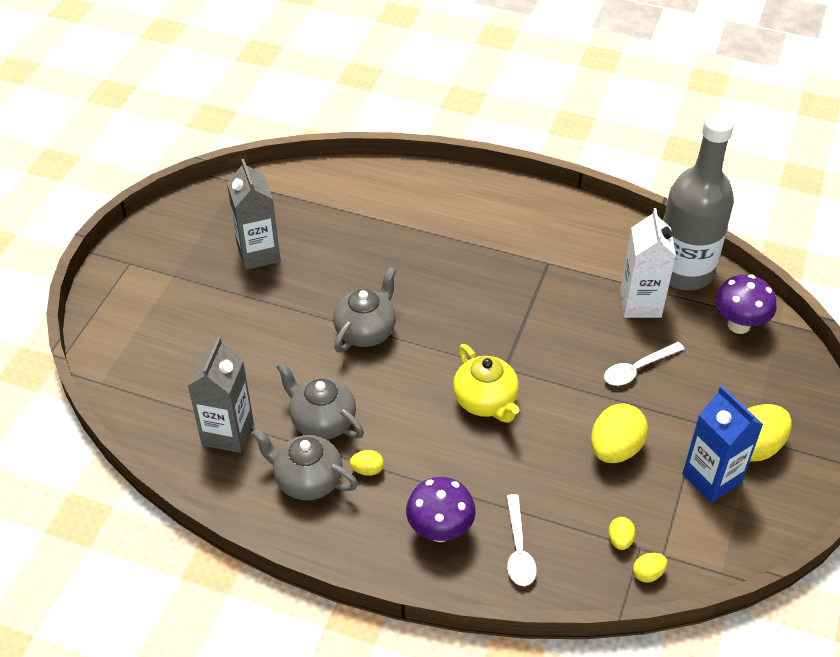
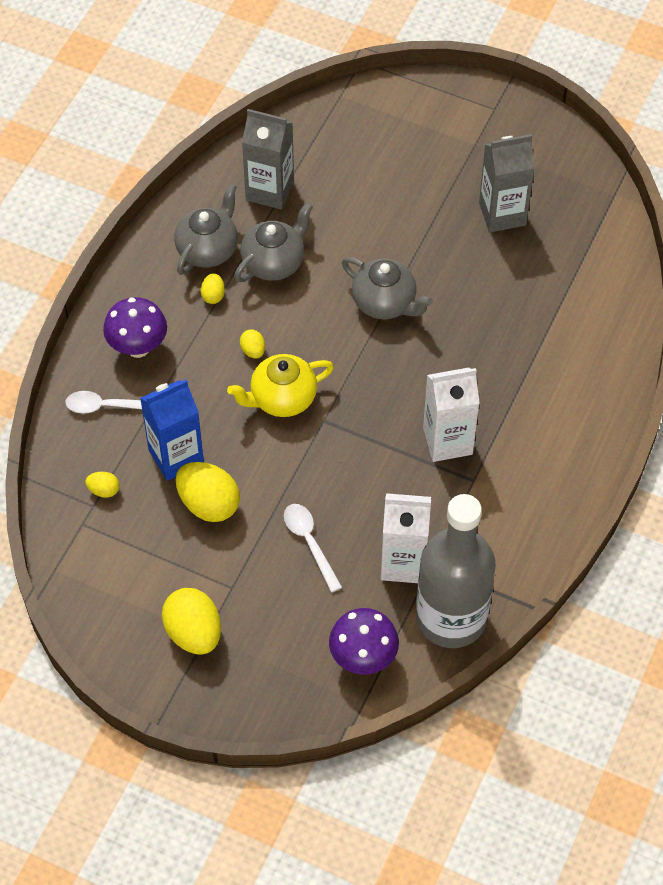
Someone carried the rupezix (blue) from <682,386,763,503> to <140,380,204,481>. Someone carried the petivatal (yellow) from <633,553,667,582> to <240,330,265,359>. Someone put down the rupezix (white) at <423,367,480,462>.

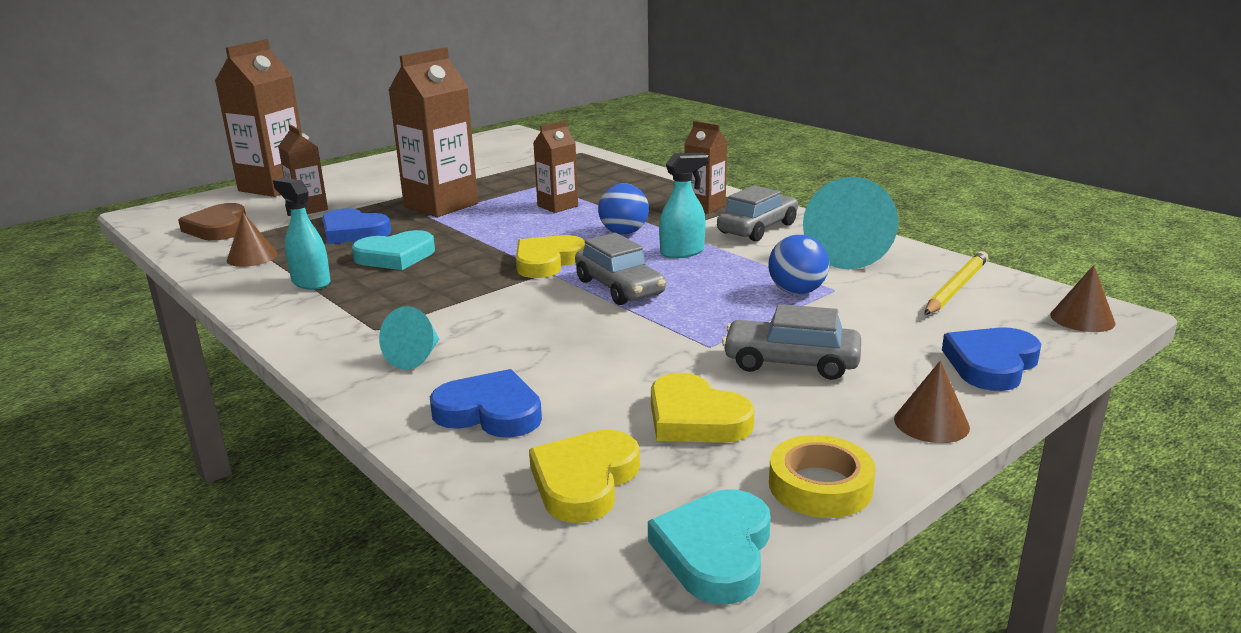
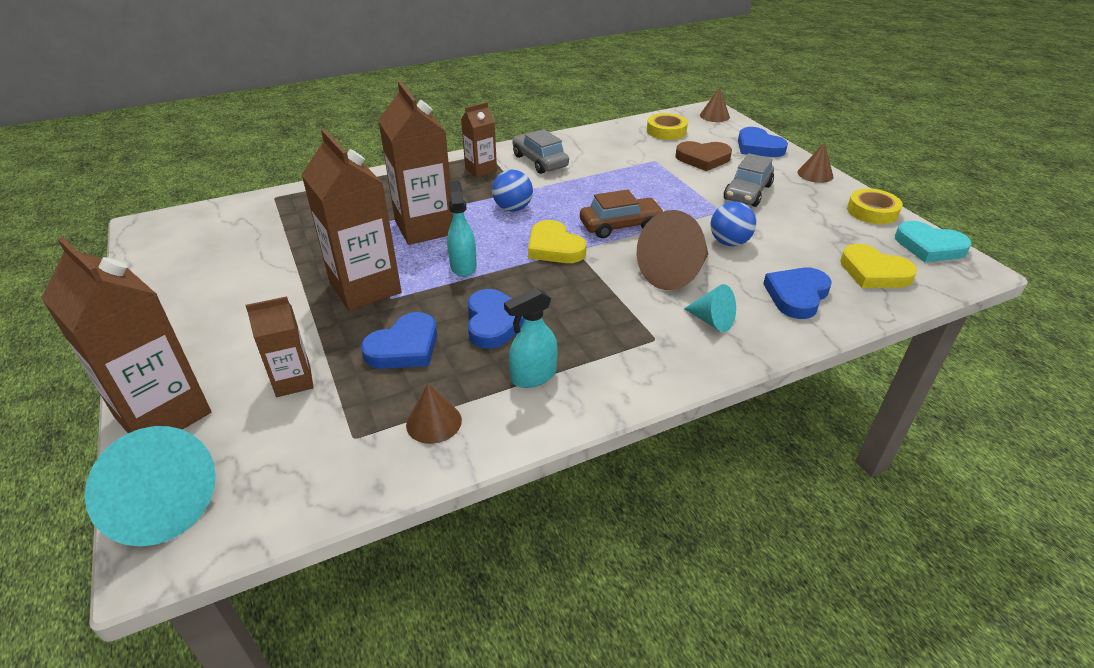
Someone scaled the rupezix (brown) at <533,121,578,213> by 1.82. Someone carried the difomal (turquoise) from <659,153,709,258> to <447,180,477,277>. Someone carried the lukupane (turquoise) from <803,177,898,269> to <84,426,216,546>. Someone carried the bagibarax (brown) from <178,203,246,241> to <675,141,732,171>. Someone repainted the bagibarax (turquoise) at <352,230,435,270>, which became the bagibarax (blue) at <467,289,524,349>. Someone repainted the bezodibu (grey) at <575,233,666,305>, which became the bezodibu (brown) at <580,190,664,238>. Someone carried the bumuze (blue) from <768,235,829,294> to <711,202,756,246>. Someone swapped the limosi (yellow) at <925,251,988,315> for the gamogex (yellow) at <647,113,688,140>. Someone took away the bagibarax (yellow) at <651,373,755,443>. Someone put down the lukupane (brown) at <637,210,708,290>.

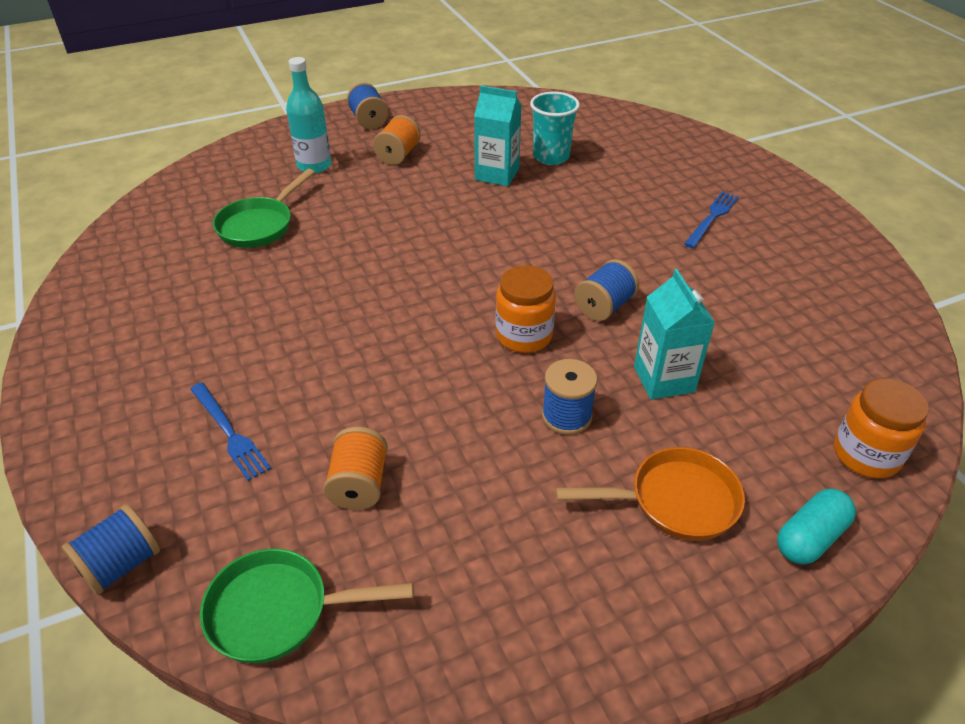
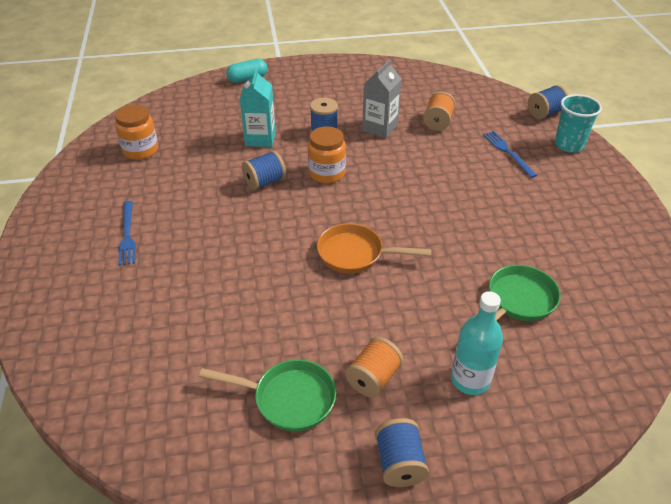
Someone took away the rupezix (turquoise) at <474,86,522,186>. Someone carried the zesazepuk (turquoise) from <530,92,580,165> to <555,94,602,152>. Someone rotated the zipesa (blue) at <684,191,739,248> by 60 degrees counterclockwise. Someone carried the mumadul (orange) from <834,379,929,479> to <115,105,158,160>. Someone carried the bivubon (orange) from <555,447,745,541> to <317,223,432,274>. Someone carried the bivubon (green) from <200,549,414,664> to <199,359,336,432>. Someone put down the rupezix (grey) at <362,59,401,138>.

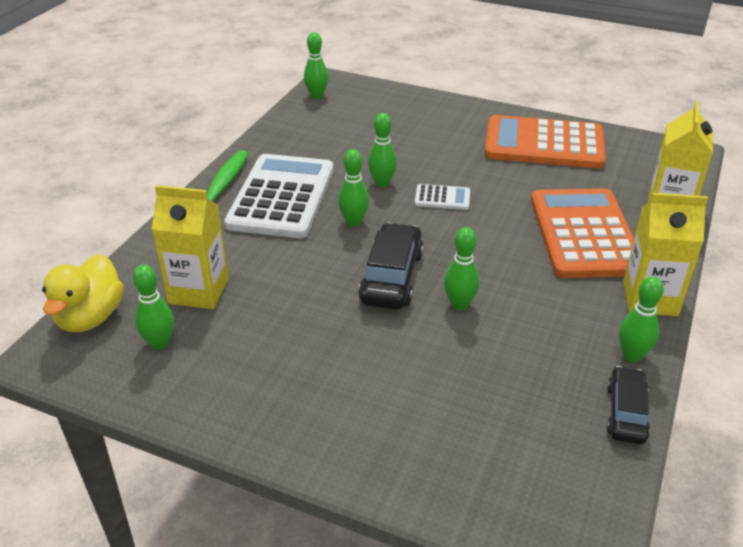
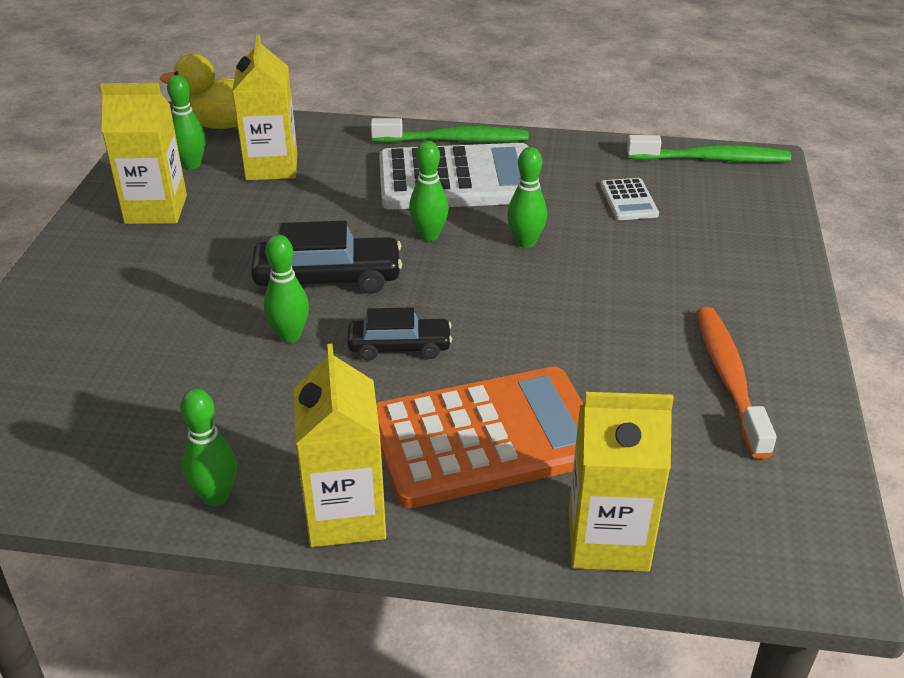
Someone swapped the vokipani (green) at <304,32,328,99> for the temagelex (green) at <627,135,791,162>. Someone swapped the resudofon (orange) at <485,115,606,169> for the temagelex (orange) at <697,307,777,459>. Someone carried the resudofon (white) from <415,184,470,210> to <600,178,659,220>. Someone carried the bezodibu (black) from <607,366,650,444> to <347,308,452,360>. Someone put down the rupezix (yellow) at <100,83,187,224>.

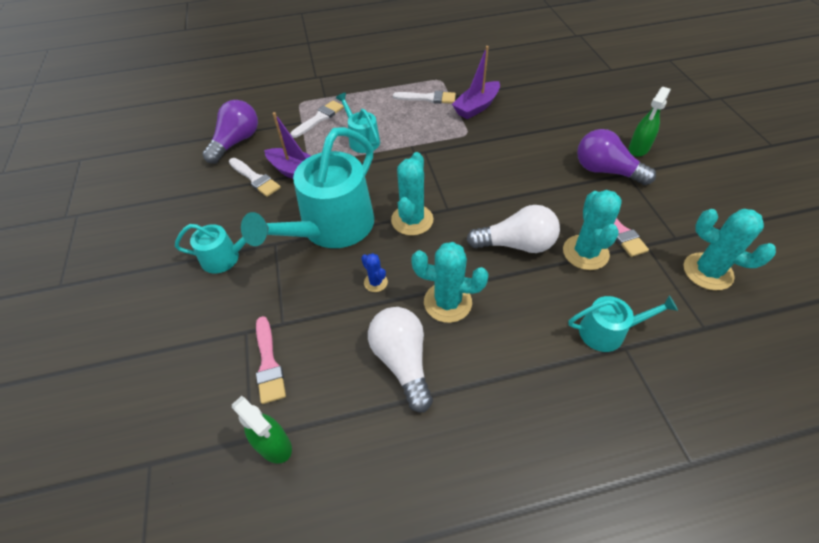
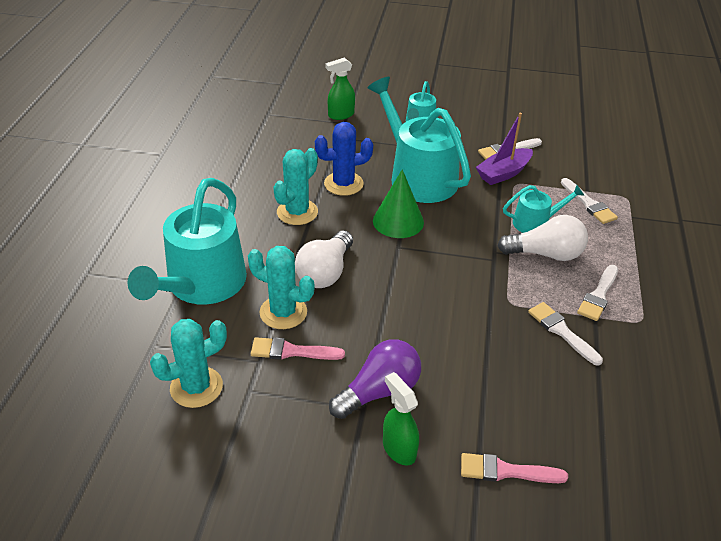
Someone swapped the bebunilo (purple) at <452,46,500,119> for the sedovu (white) at <528,302,603,366>. Someone took away the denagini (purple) at <202,100,258,164>. Someone swapped the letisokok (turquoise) at <391,152,434,236> for the lukupane (green) at <373,169,424,238>. Someone scaled the letisokok (blue) at <361,253,388,292> by 1.95. Someone scaled the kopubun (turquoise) at <568,295,678,352> by 2.01. Someone carried the denagini (white) from <368,307,433,413> to <498,215,588,261>. Someone carried the sedovu (pink) from <256,316,286,404> to <461,453,568,483>. Someone carried the difomal (green) from <232,396,292,464> to <325,58,355,120>.

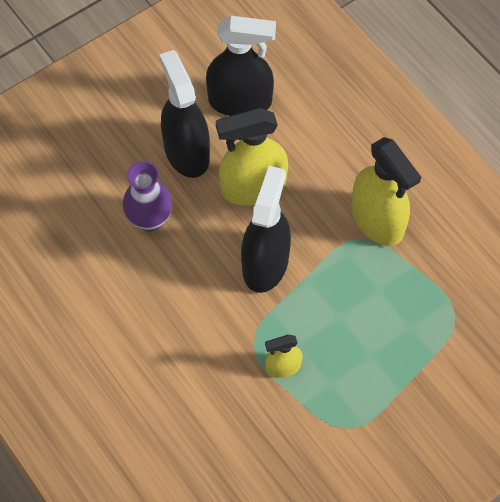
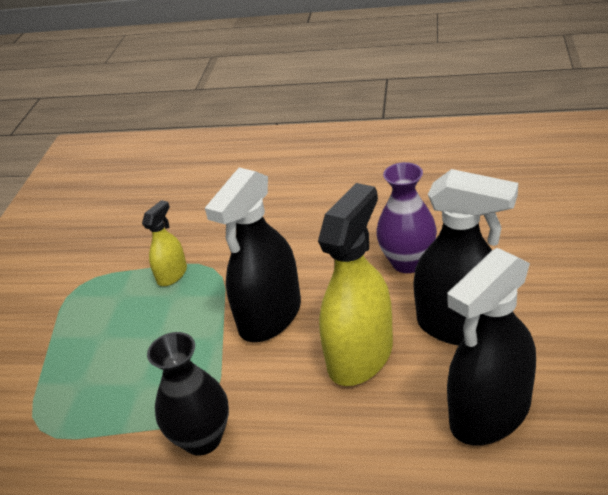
Someone swapped the difomal (yellow) at <351,137,421,246> for the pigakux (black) at <147,332,229,456>. Someone rotated the difomal (black) at <241,166,291,293> by 60 degrees clockwise.

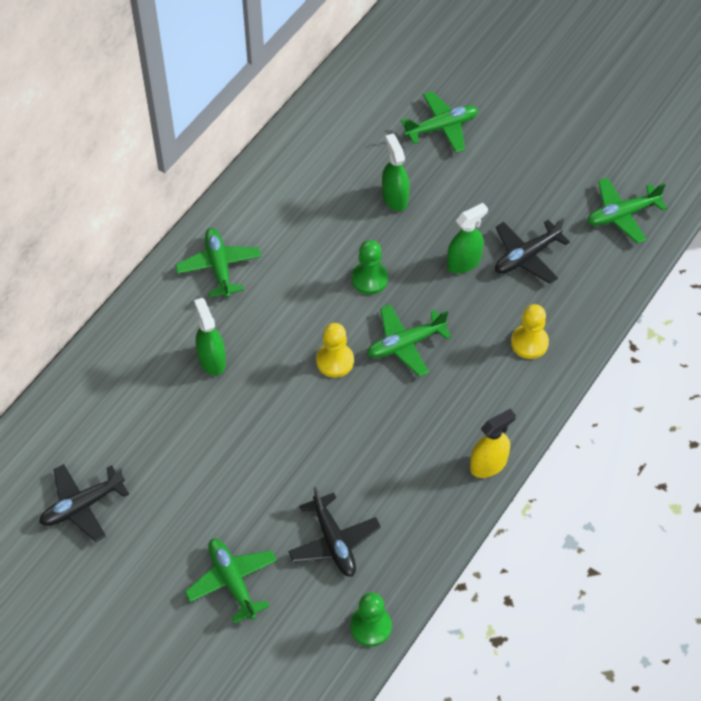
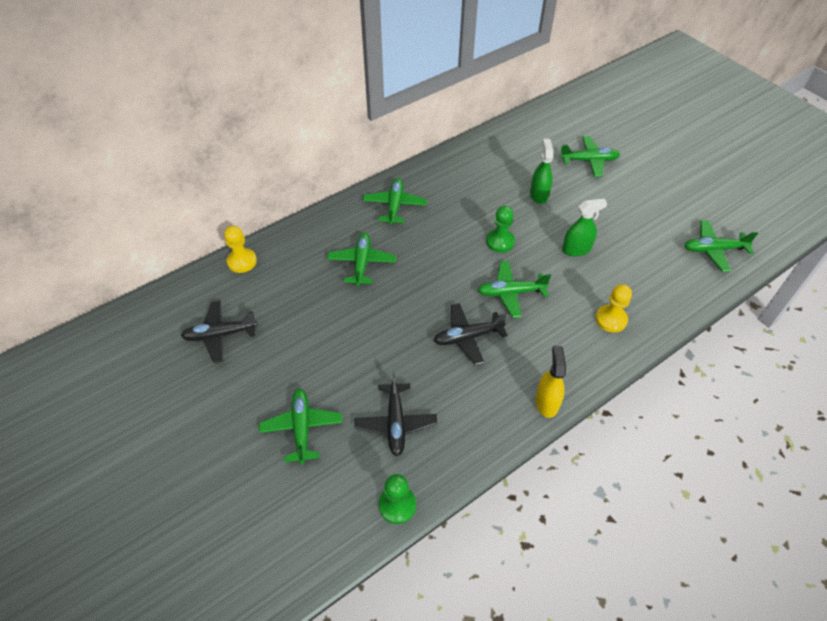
Someone carried the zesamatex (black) from <495,218,570,284> to <434,303,508,365>. Someone swapped the difomal (green) at <194,298,226,376> for the zesamatex (green) at <327,233,396,286>. Someone carried the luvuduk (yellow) from <316,323,354,378> to <224,226,257,273>. Someone rotated the difomal (yellow) at <470,408,516,478> by 75 degrees counterclockwise.

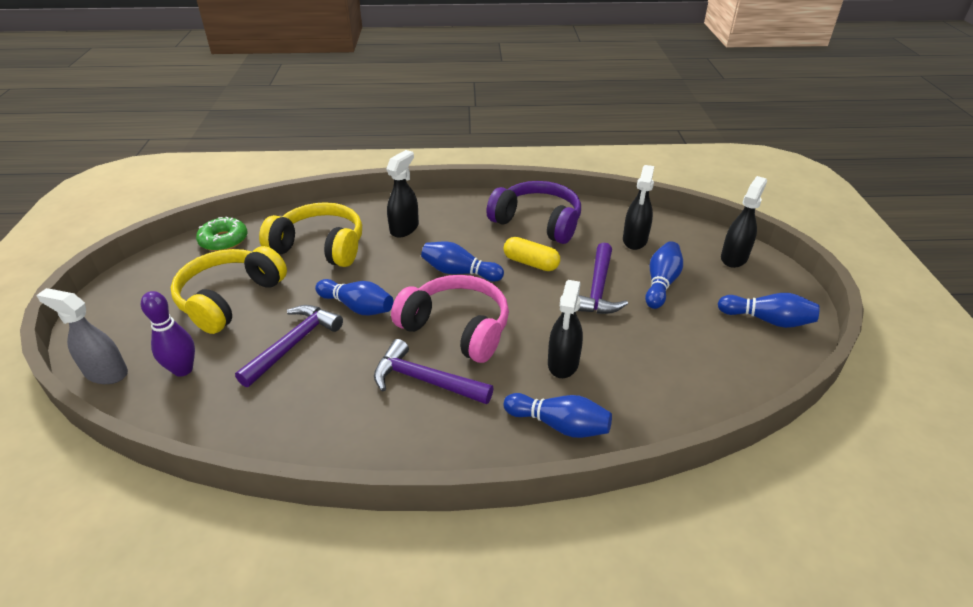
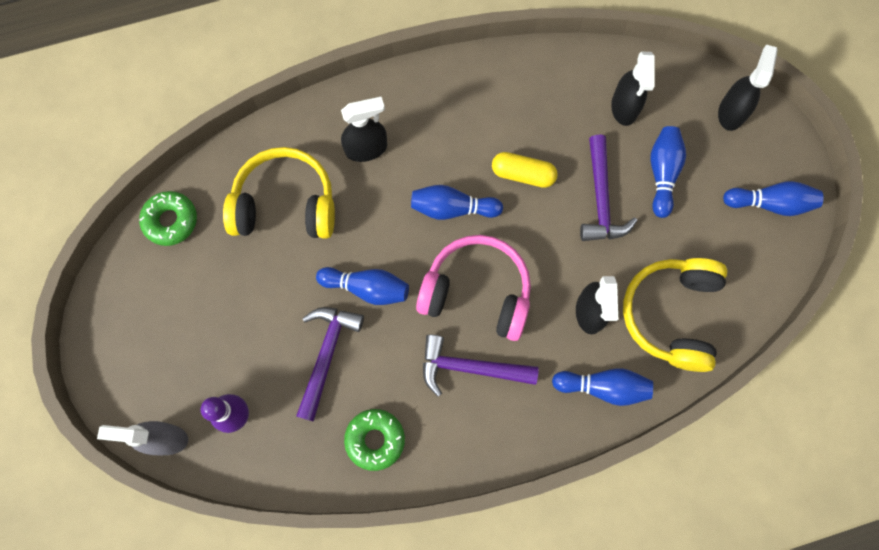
Someone rotated the difomal (black) at <386,150,419,238> by 60 degrees clockwise. Someone took away the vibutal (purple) at <486,181,581,244>. Someone carried the vibutal (yellow) from <171,246,287,334> to <623,258,727,372>. Someone put down the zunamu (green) at <344,409,405,471>.

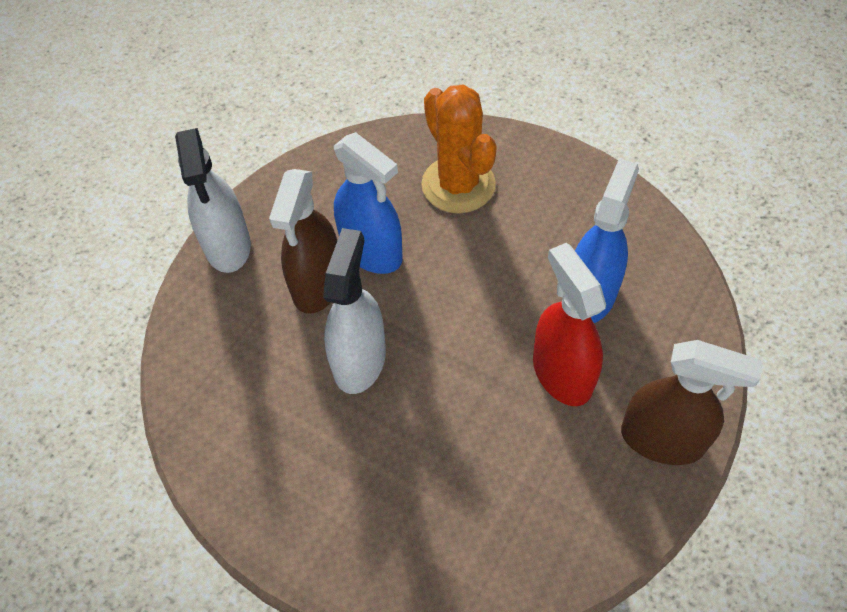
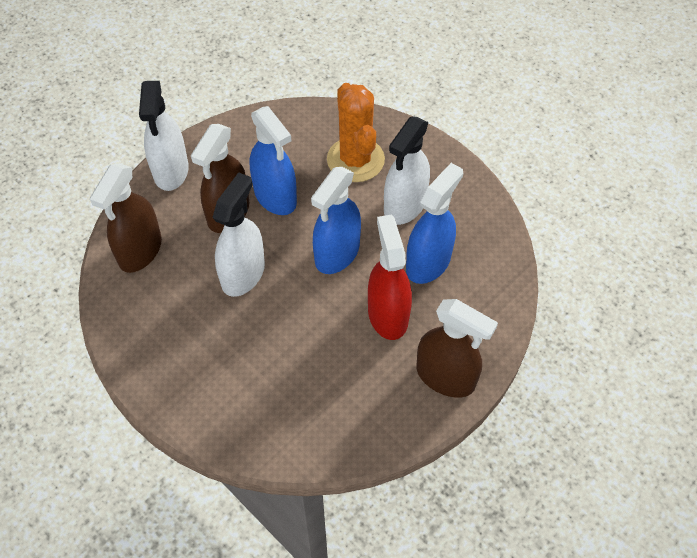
Someone put down the difomal (white) at <384,116,430,225>. Someone put down the difomal (brown) at <90,163,162,273>. Someone put down the difomal (blue) at <311,167,361,274>.

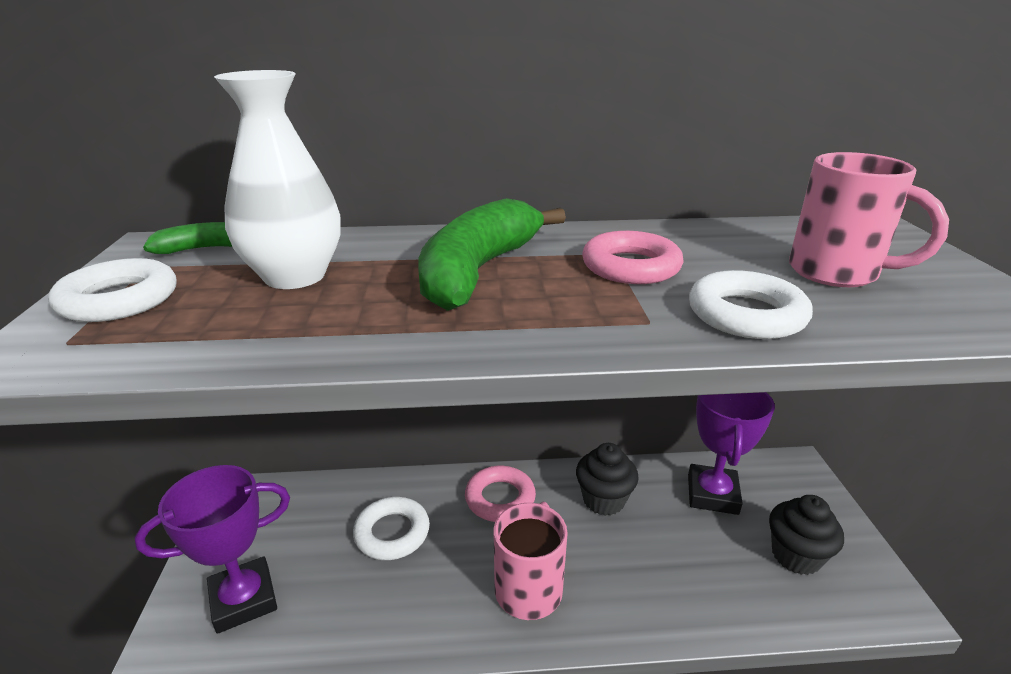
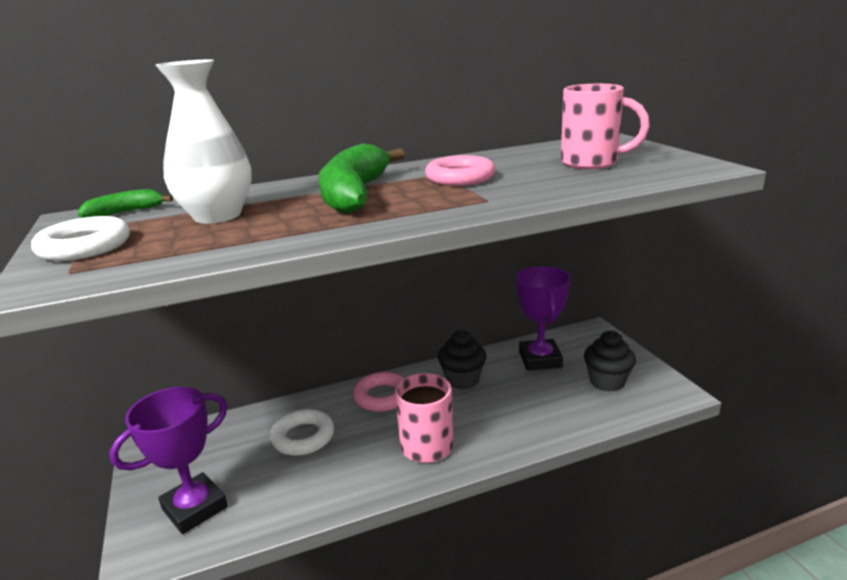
Someone took away the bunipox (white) at <689,270,813,339>.

